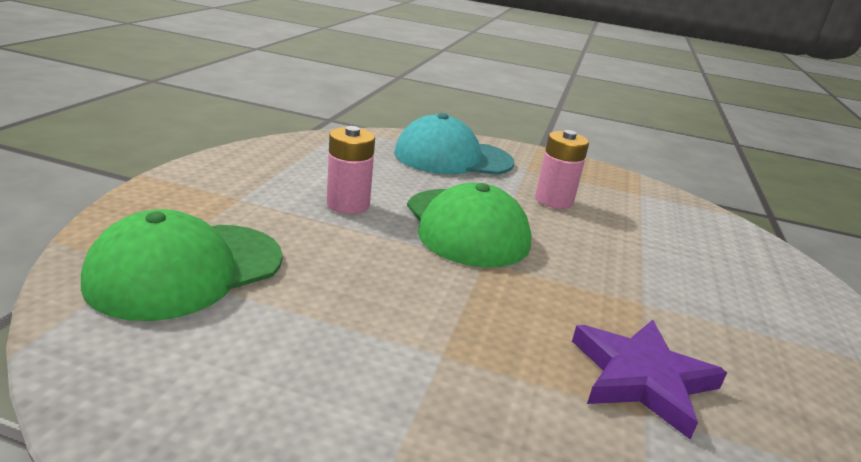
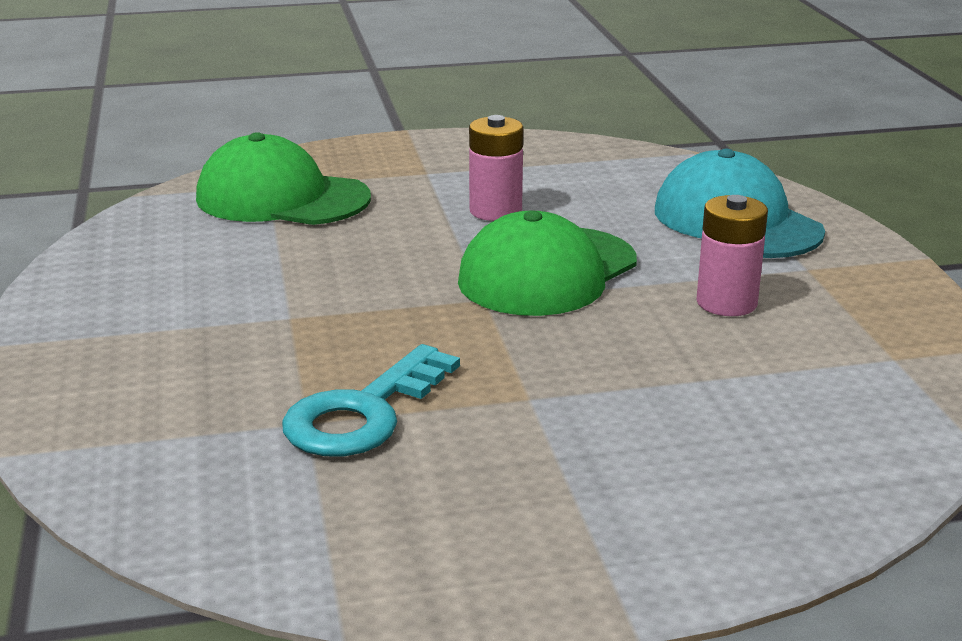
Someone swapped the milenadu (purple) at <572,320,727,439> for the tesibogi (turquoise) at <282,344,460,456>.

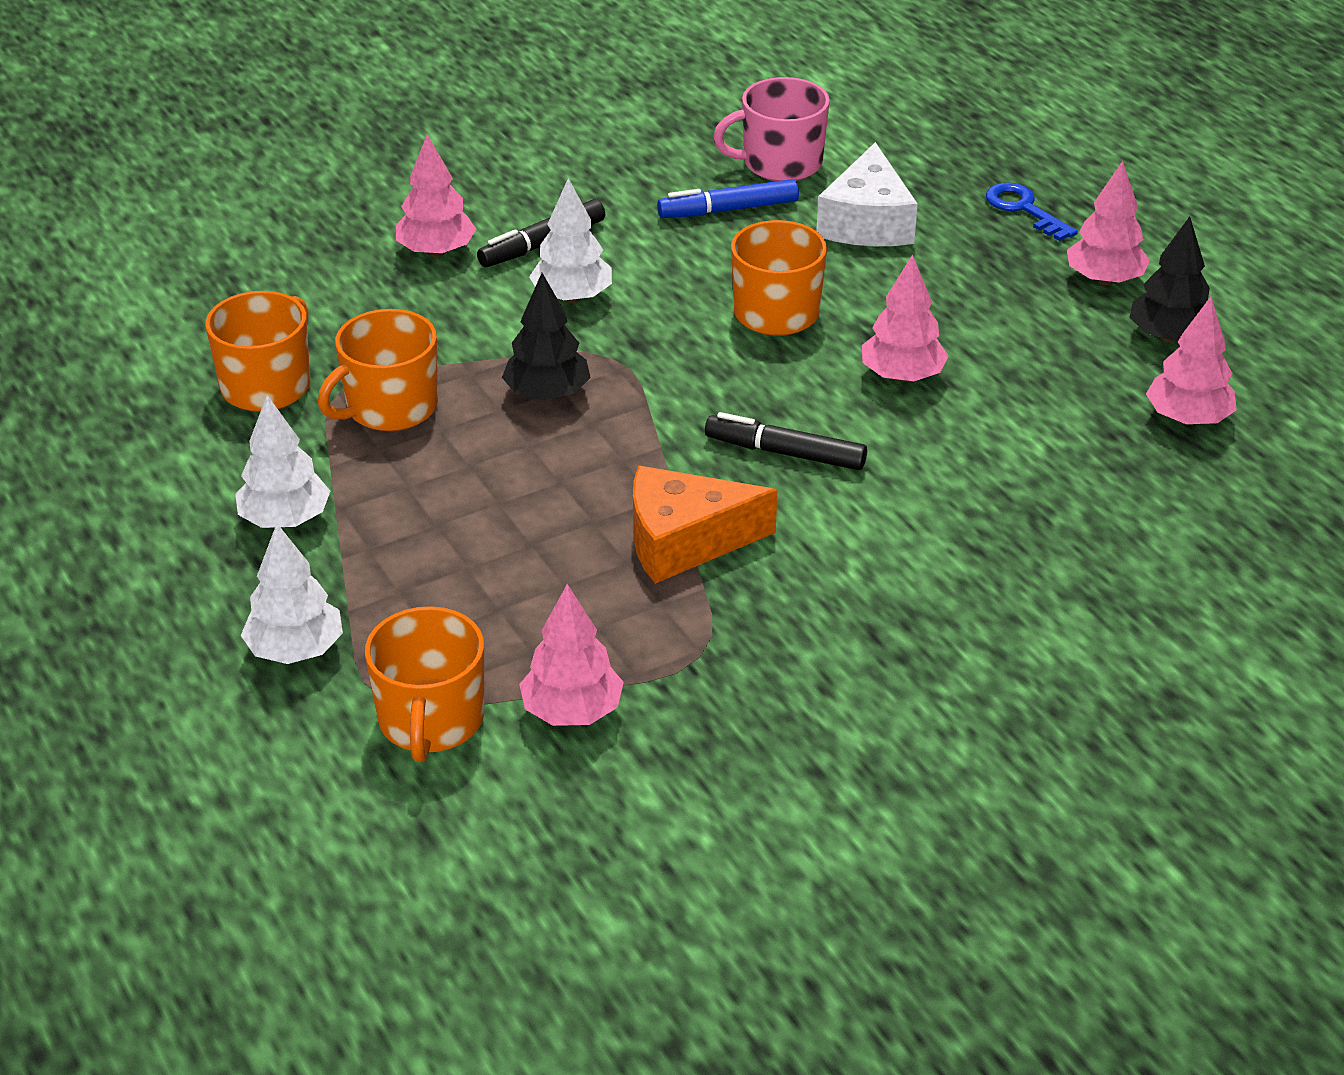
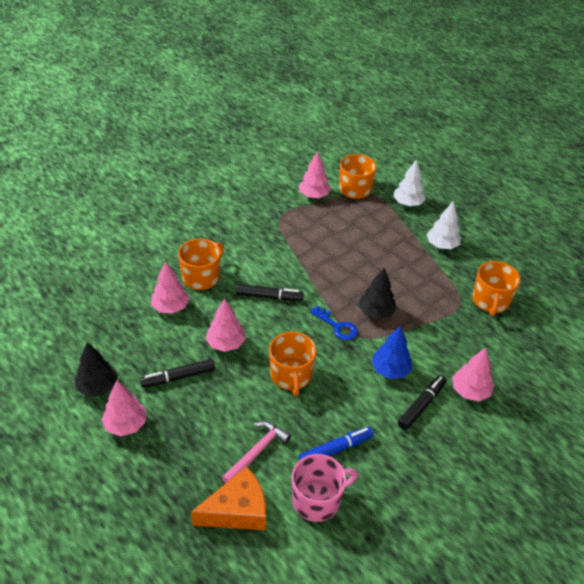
Someone swapped the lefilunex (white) at <816,142,918,246> for the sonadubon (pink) at <222,421,292,484>. Someone repainted the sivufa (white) at <529,178,612,303>, which became the sivufa (blue) at <371,326,412,379>. Someone carried the tesibogi (blue) from <986,183,1078,241> to <310,306,358,340>. Someone carried the sivufa (pink) from <1146,297,1237,425> to <151,262,190,314>. Someone carried the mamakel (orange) from <318,309,438,431> to <178,239,224,290>. Someone carried the lefilunex (orange) from <633,466,777,584> to <191,466,266,530>. Someone put down the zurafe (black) at <140,359,215,388>.

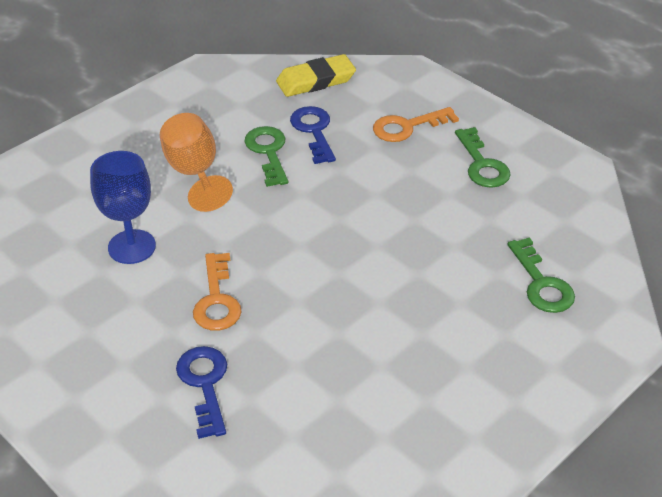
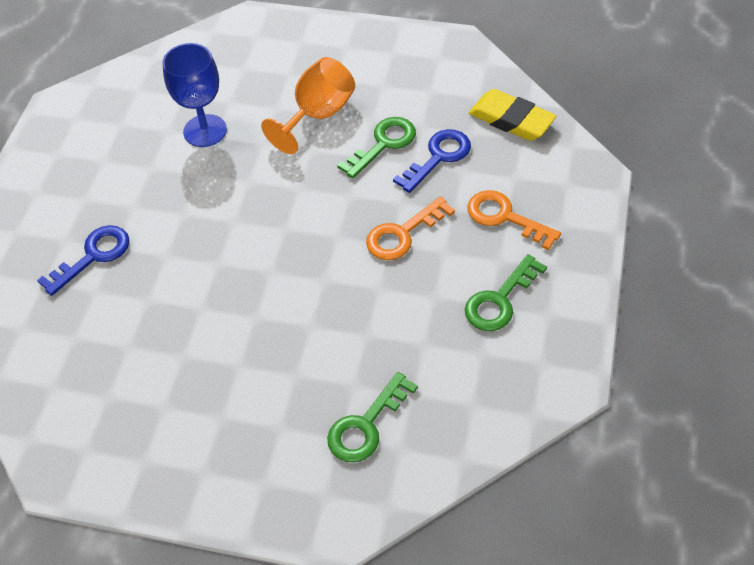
Someone carried the tesibogi (orange) from <193,253,242,331> to <366,197,455,260>.

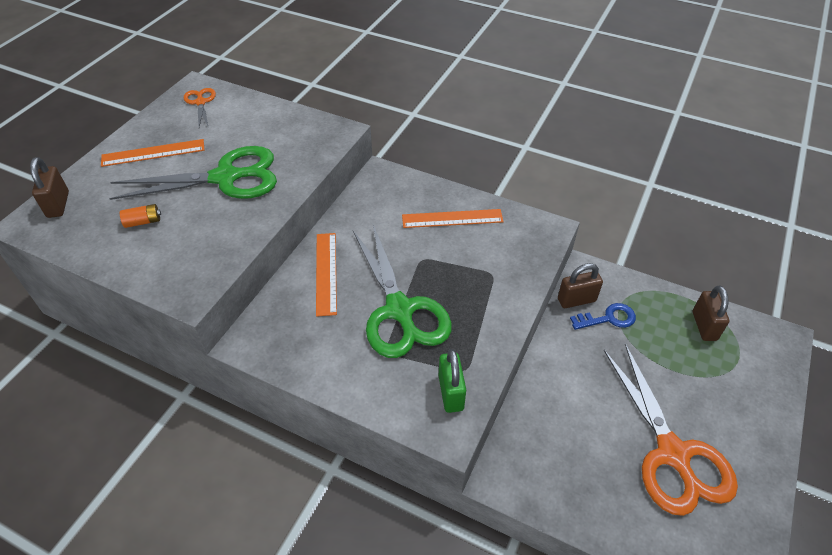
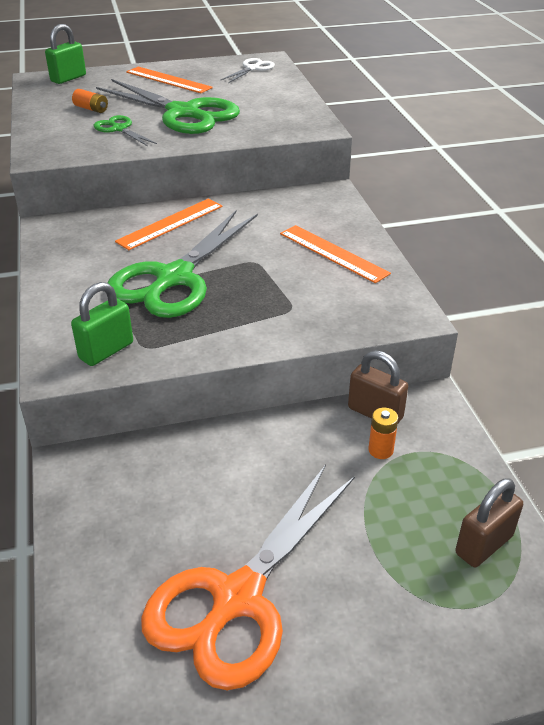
Someone repainted the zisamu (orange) at <184,88,216,128>, which became the zisamu (white) at <220,58,275,83>. Someone repainted the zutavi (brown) at <30,157,69,218>, which became the zutavi (green) at <45,24,86,84>. Someone swapped the tesibogi (blue) at <570,303,636,330> for the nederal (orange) at <368,408,398,459>. Someone put down the zisamu (green) at <93,115,157,146>.

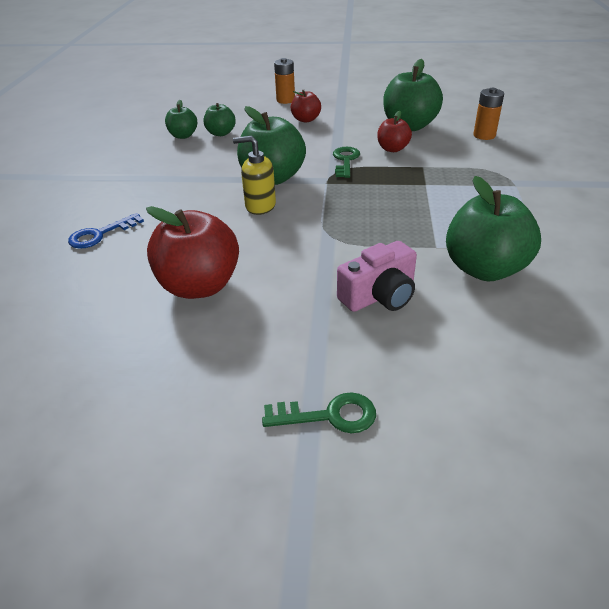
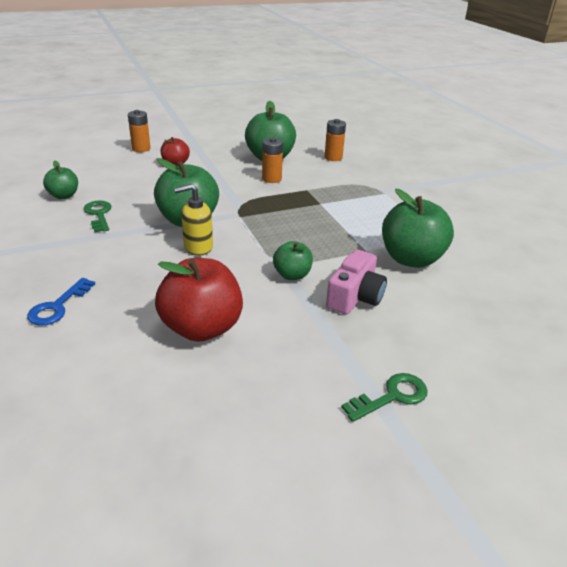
Someone carried the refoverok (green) from <204,103,236,136> to <273,241,313,280>. Someone swapped the refoverok (red) at <377,111,412,152> for the nederal (orange) at <262,137,283,183>. Someone carried the tesibogi (green) from <333,147,360,178> to <83,200,112,232>.

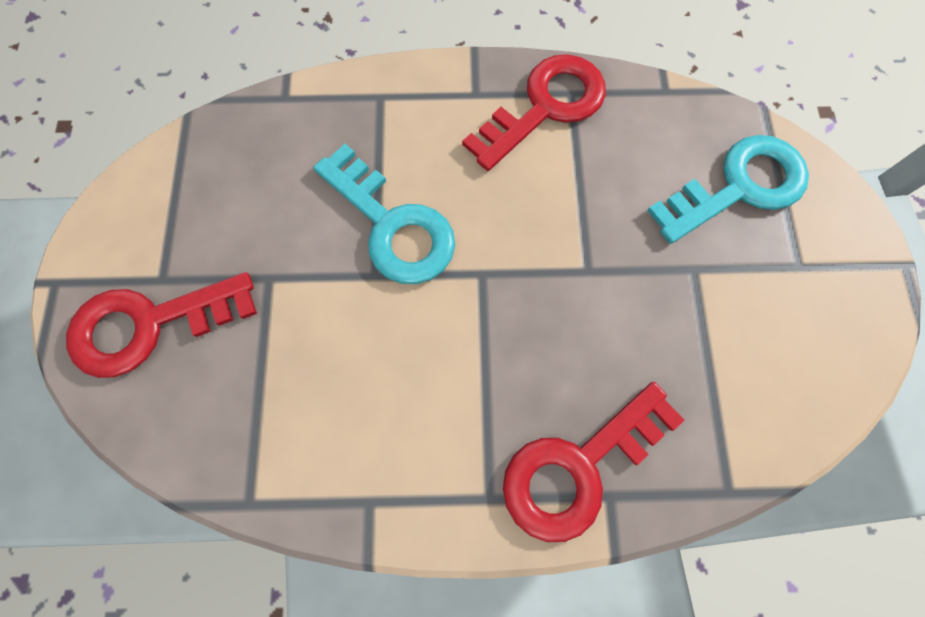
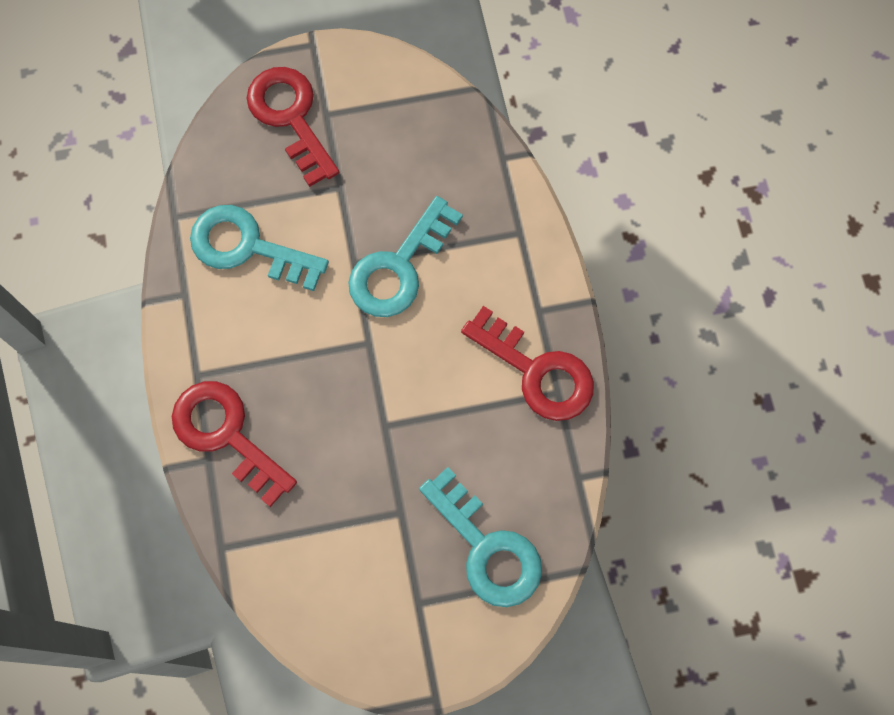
Someone put down the tesibogi (turquoise) at <190,205,329,291>.

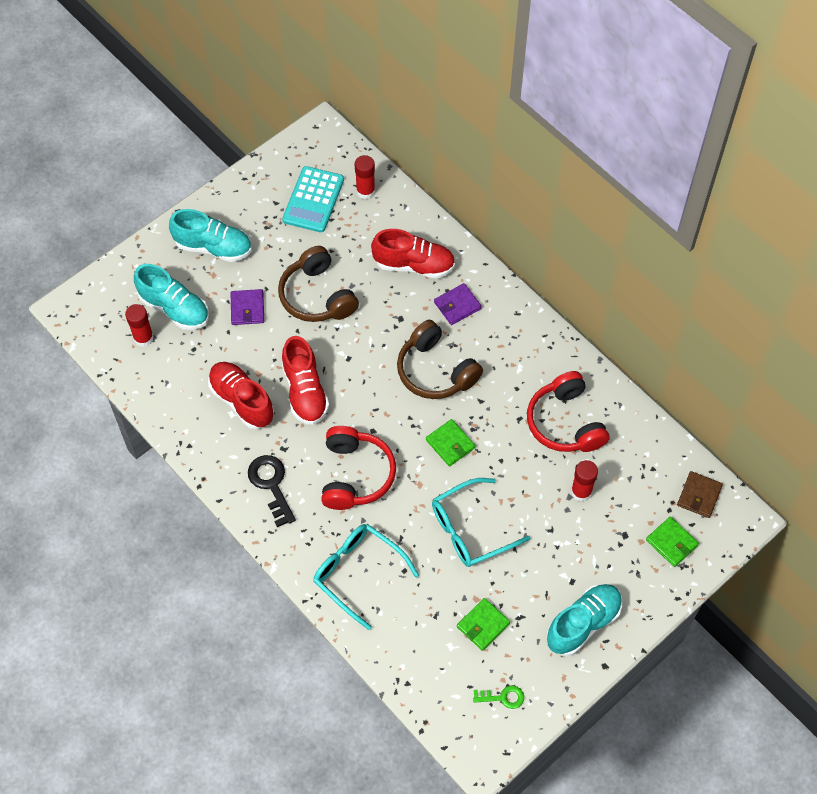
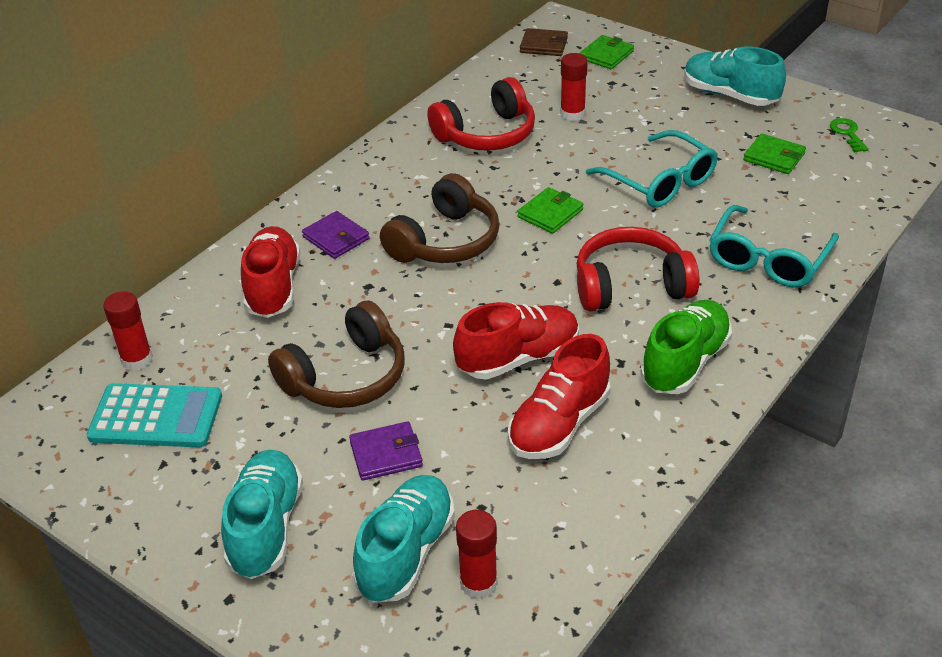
Someone swapped the tesibogi (black) at <248,455,296,527> for the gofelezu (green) at <640,300,732,394>.

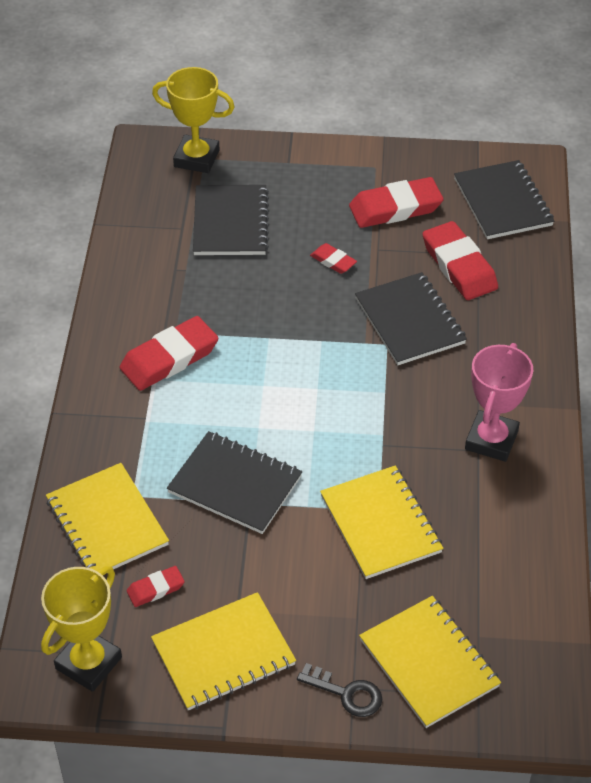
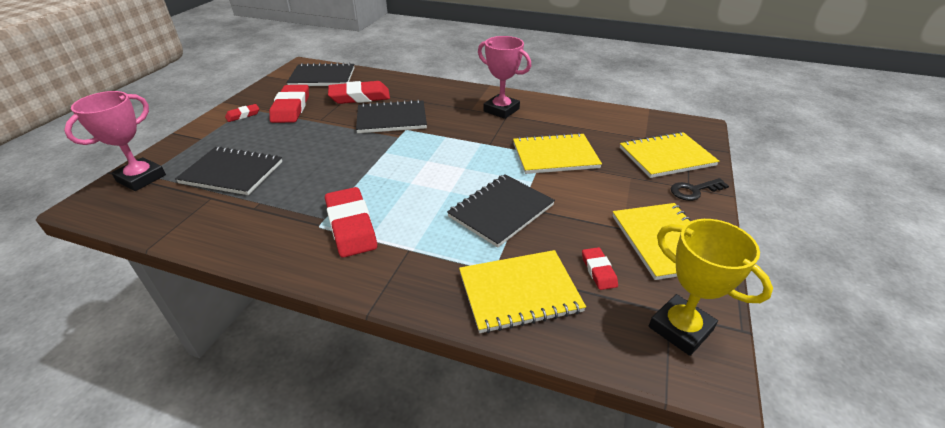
Someone repainted the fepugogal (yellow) at <152,67,235,173>, which became the fepugogal (pink) at <64,91,166,191>. Someone carried the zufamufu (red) from <310,243,357,274> to <225,104,259,122>. Someone rotated the tesibogi (black) at <297,663,382,717> by 150 degrees counterclockwise.

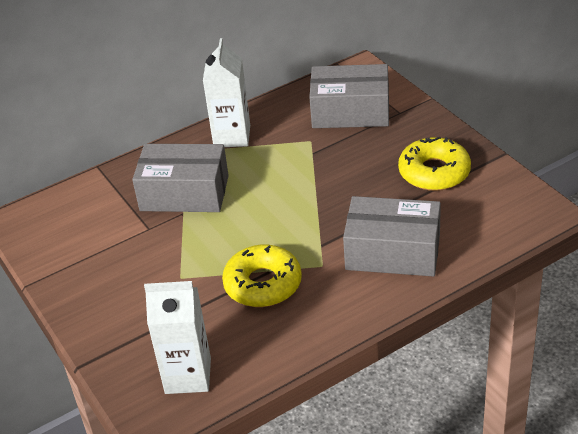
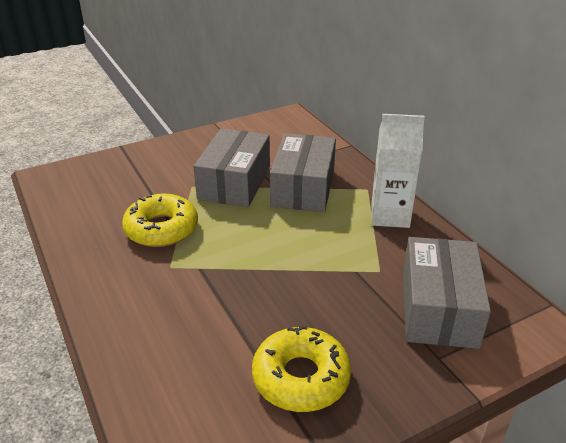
Someone carried the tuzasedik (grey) from <343,196,441,277> to <193,129,270,207>. Someone took away the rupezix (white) at <144,281,211,394>.

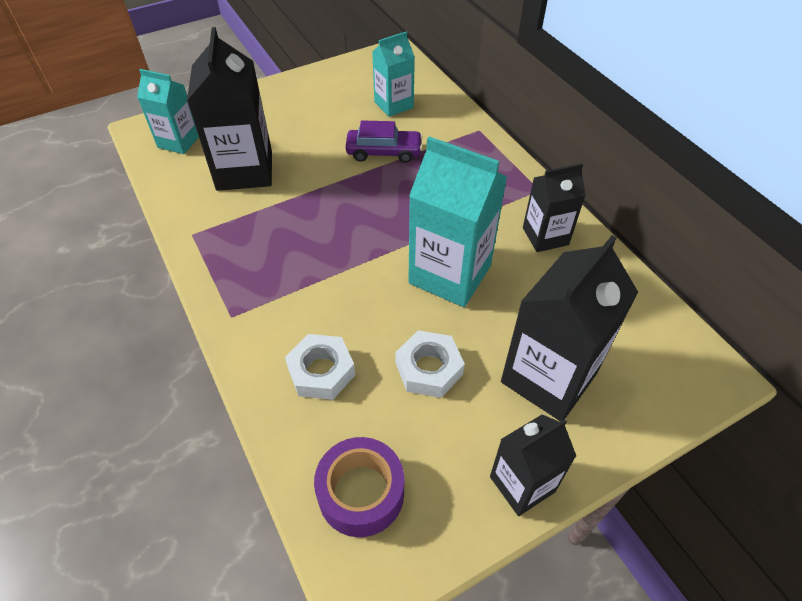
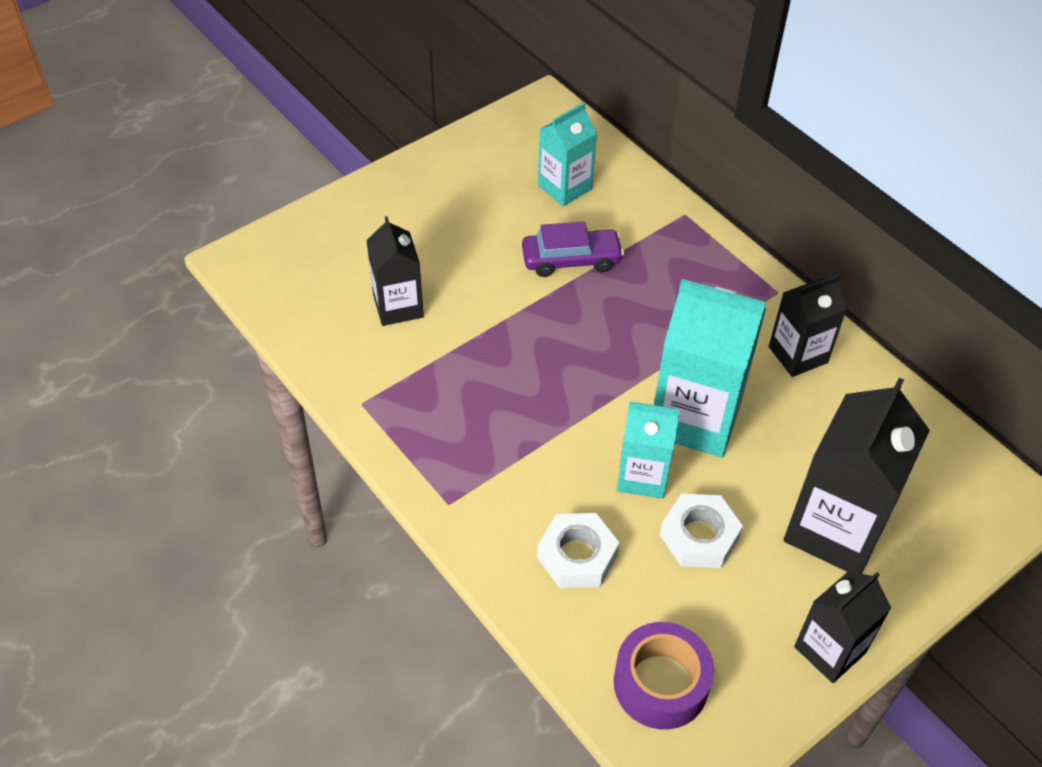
Someone scaled the rupezix (black) at <187,27,272,191> by 0.60. Someone carried the rupezix (turquoise) from <137,69,199,154> to <617,402,680,499>.

